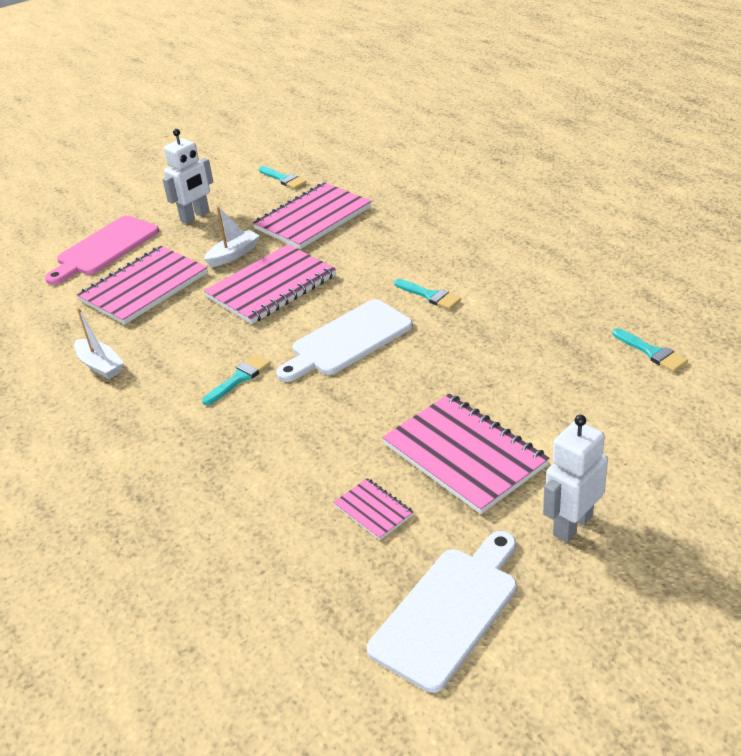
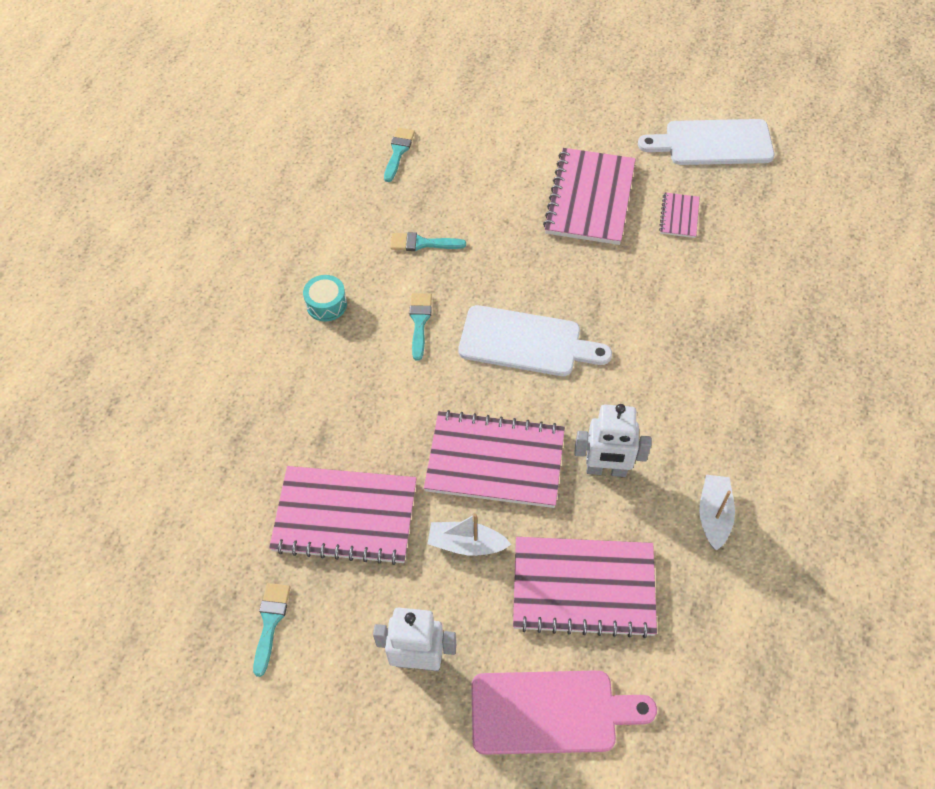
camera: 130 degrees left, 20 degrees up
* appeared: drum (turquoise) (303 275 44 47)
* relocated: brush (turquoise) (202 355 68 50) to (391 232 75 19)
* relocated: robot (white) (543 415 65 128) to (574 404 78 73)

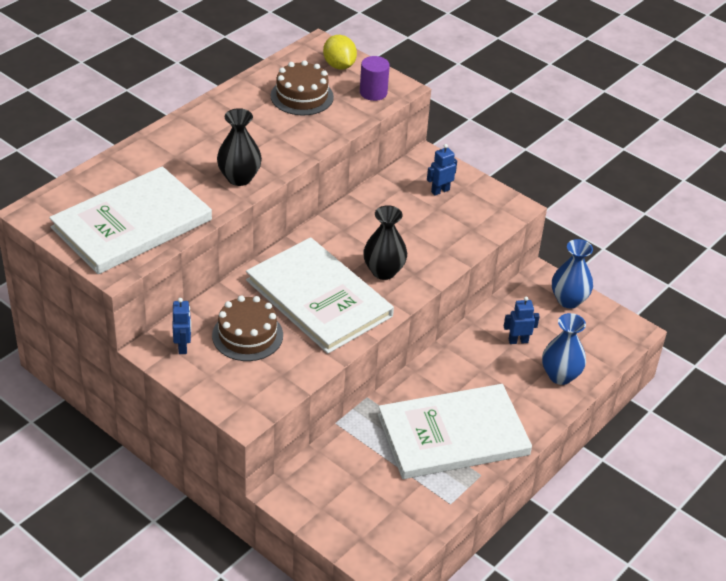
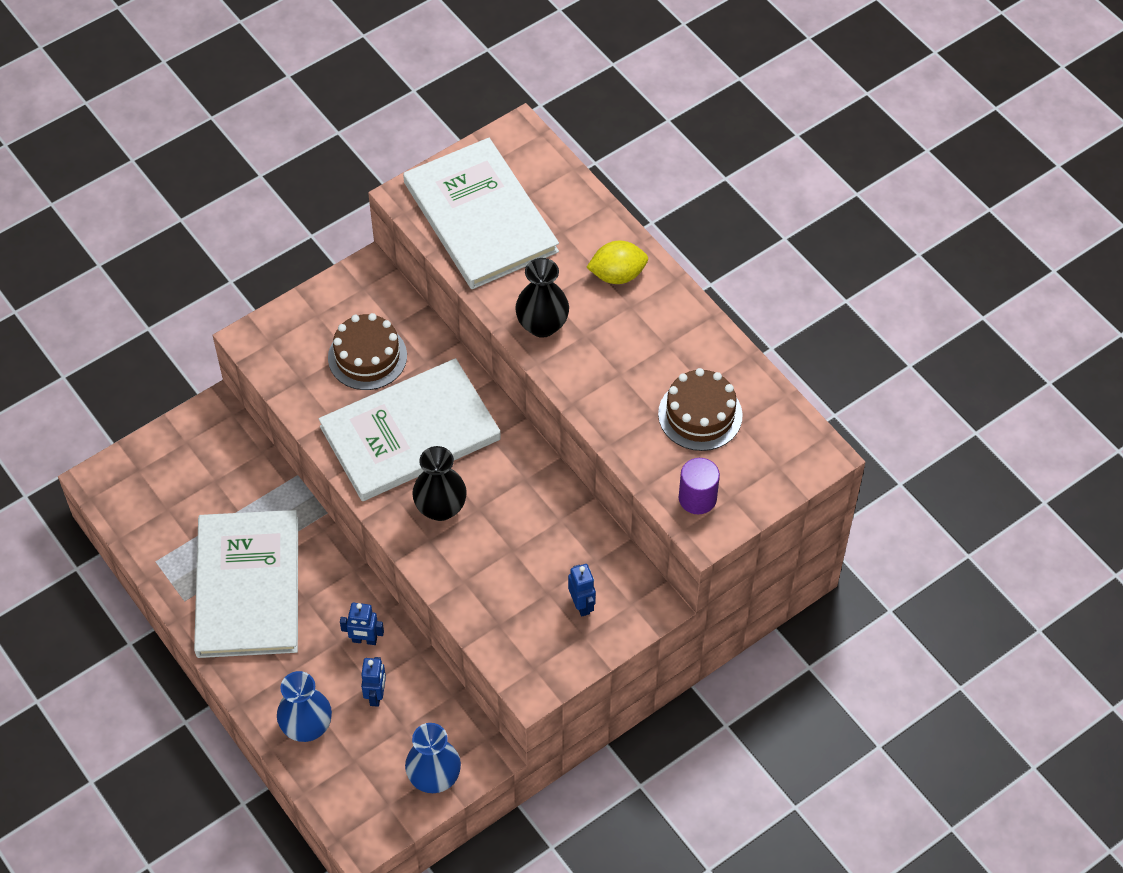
camera: 105 degrees right, 15 degrees up
* relocated: robot (blue) (173 298 18 56) to (340 603 44 42)
* relocated: lemon (yellow) (323 35 34 35) to (586 240 62 44)

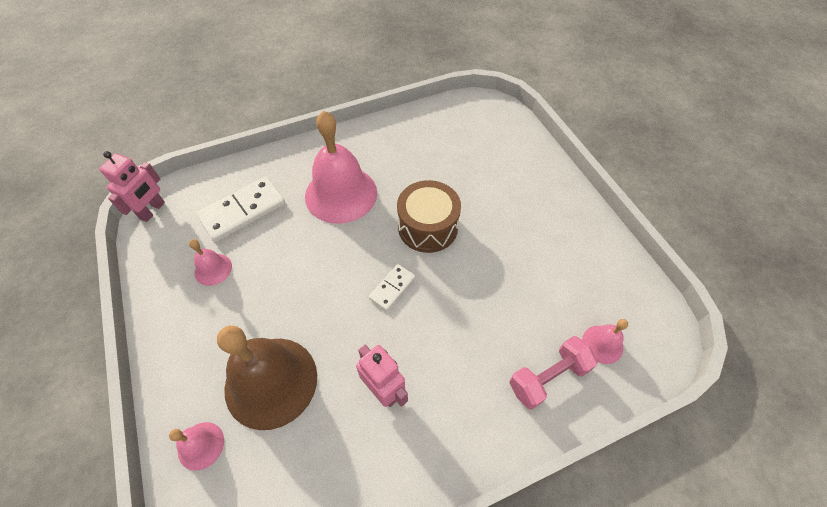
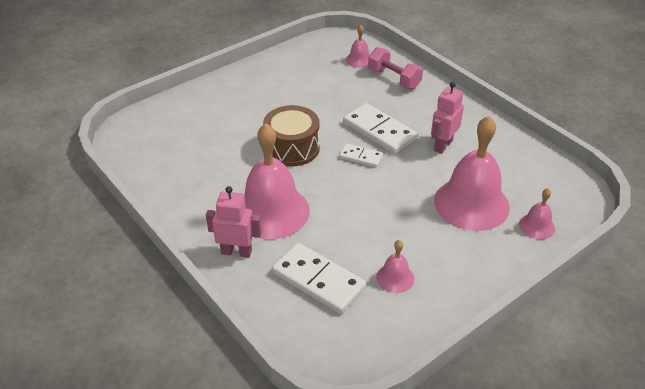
camera: 105 degrees left, 15 degrees down
* appeared: domino (white) (343 103 75 51)
* relocated: robot (pink) (99 151 66 71) to (206 186 56 72)
* colour: bell (brown) (217 326 100 104) to bell (pink) (434 116 76 115)

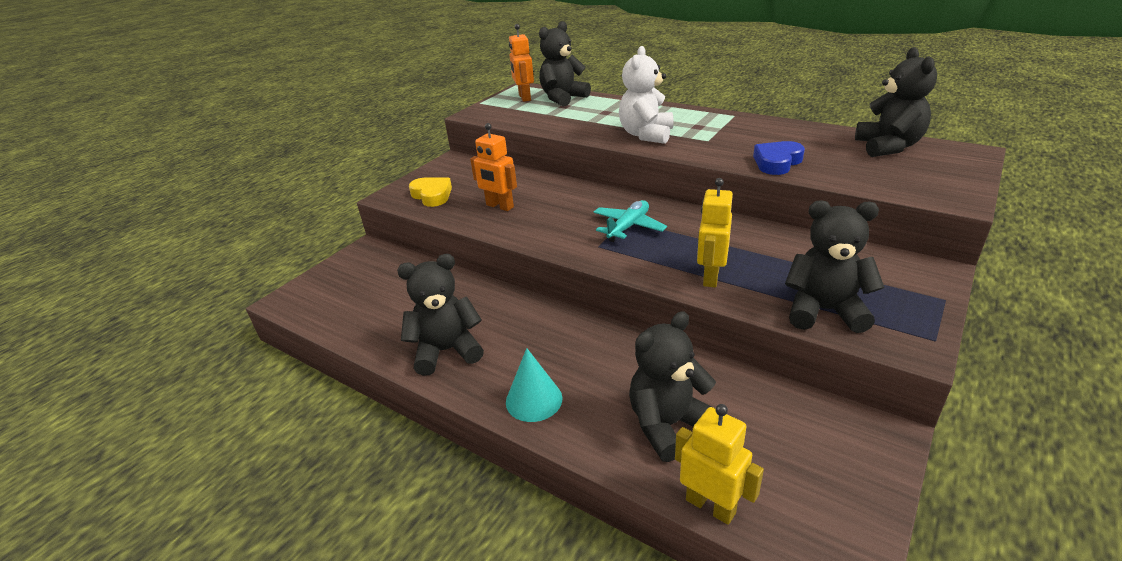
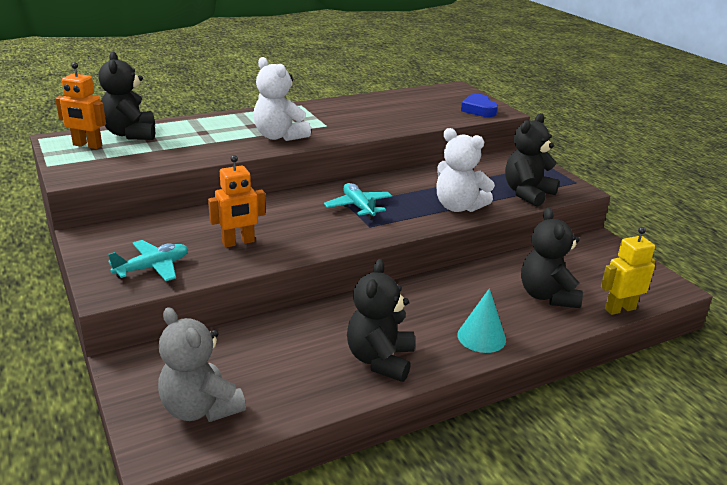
camera: 65 degrees left, 5 degrees down
* missing: teddy bear (black) (855 47 82 110)
* appeared: teddy bear (grey) (158 307 88 115)
* relocated: heart (blue) (753 141 52 34) to (461 94 37 23)
* exchanged: heart (yellow) (409 178 43 29) to plane (turquoise) (108 240 80 41)
* exchanged: robot (yellow) (697 178 36 110) to teddy bear (white) (436 128 59 84)

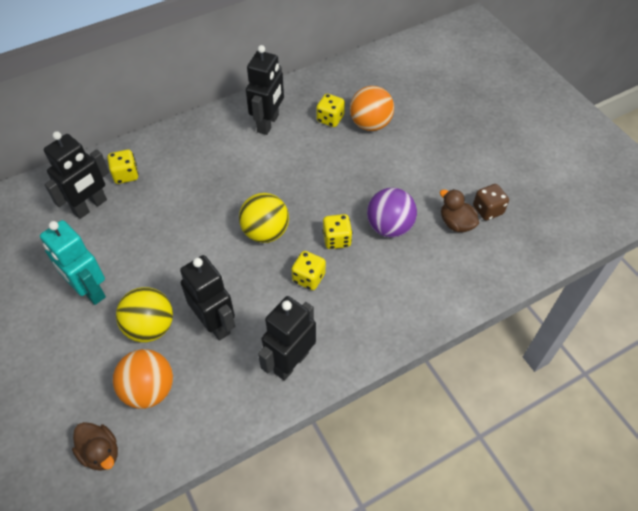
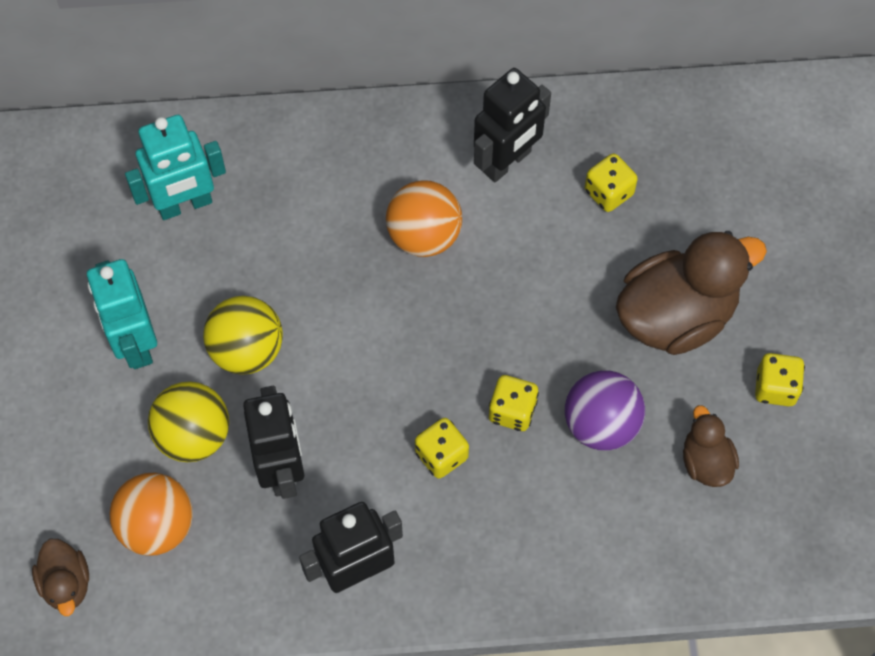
camera: 25 degrees right, 10 degrees up
* missing: dice (brown) (473 184 36 36)
* appeared: duck (brown) (616 231 151 124)
* relocated: dice (yellow) (108 150 31 34) to (755 353 50 54)
* relocated: ball (yellow) (239 193 50 50) to (203 296 80 78)
* relocated: ball (orange) (350 86 44 45) to (386 180 76 77)
* colour: robot (black) (44 131 65 88) to robot (turquoise) (125 115 101 105)

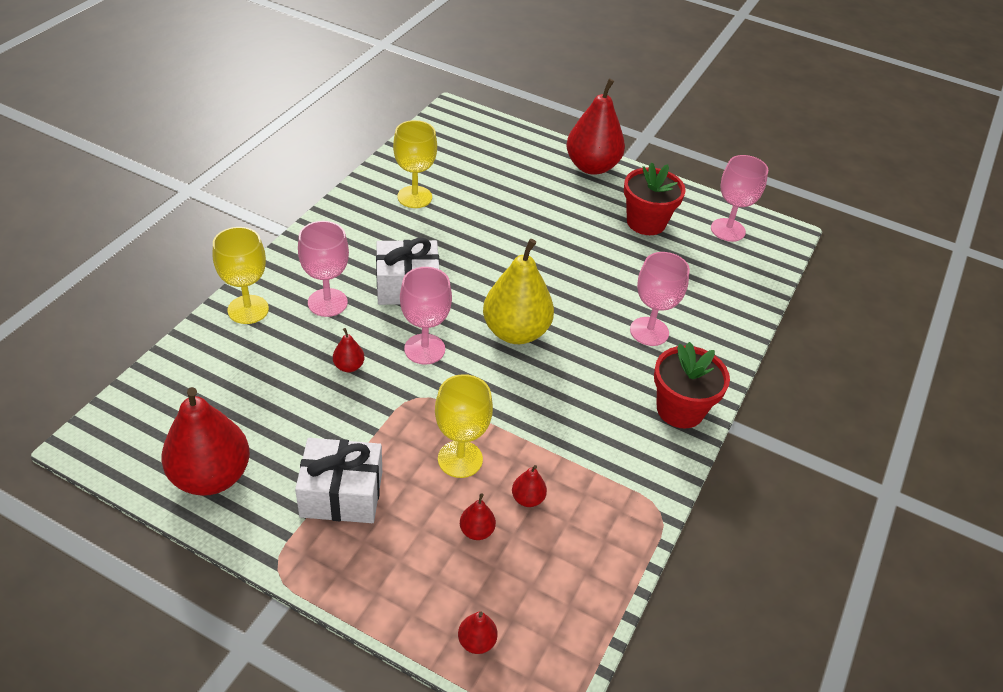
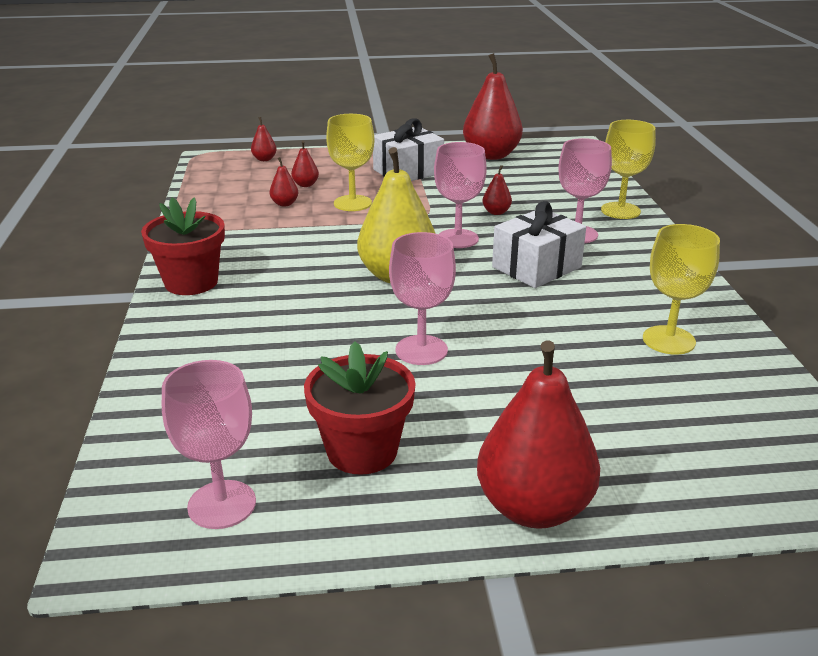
camera: 150 degrees right, 15 degrees down
* relocated: goblet (pink) (630 252 60 94) to (389 232 67 133)

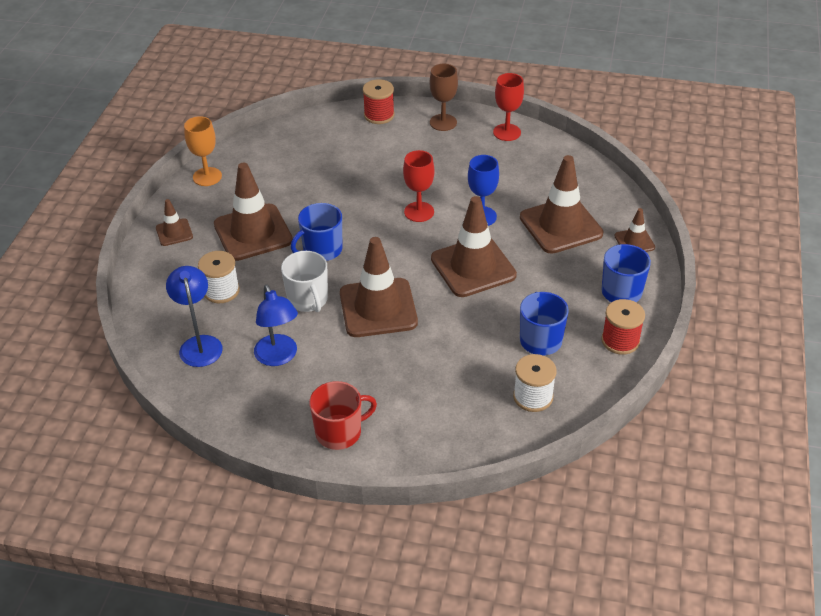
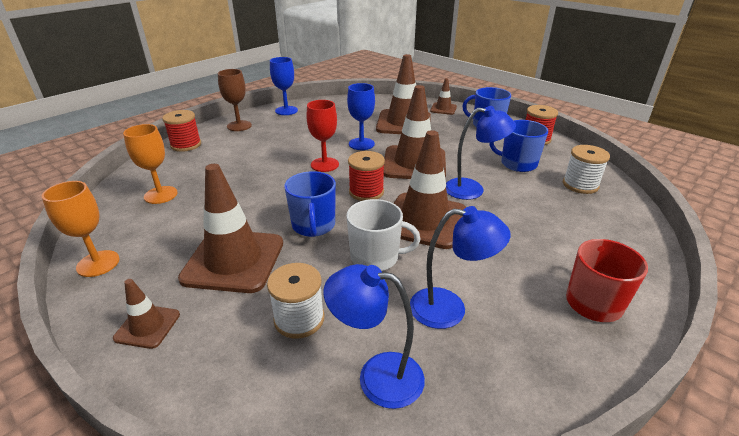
camera: 60 degrees left, 10 degrees down
* appeared: goblet (orange) (123 124 55 80)
* appeared: spool (red) (348 151 37 50)
* appeared: lamp (blue) (446 106 70 94)
* colour: goblet (red) (493 73 31 68) to goblet (blue) (270 57 28 58)

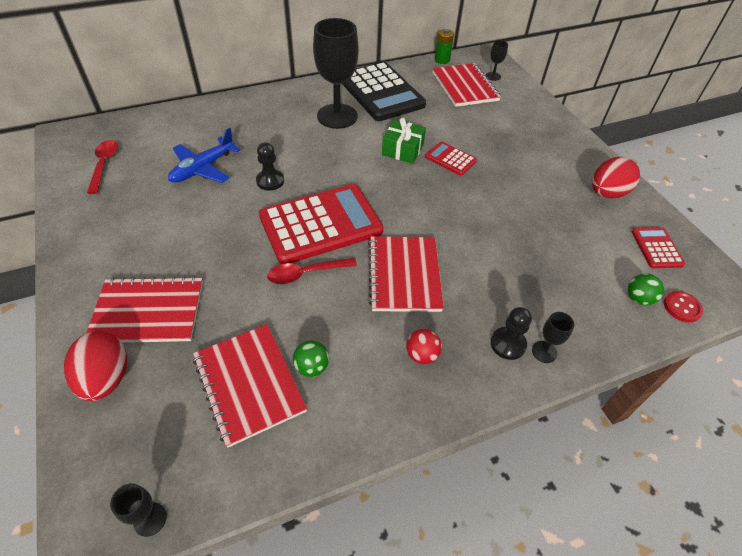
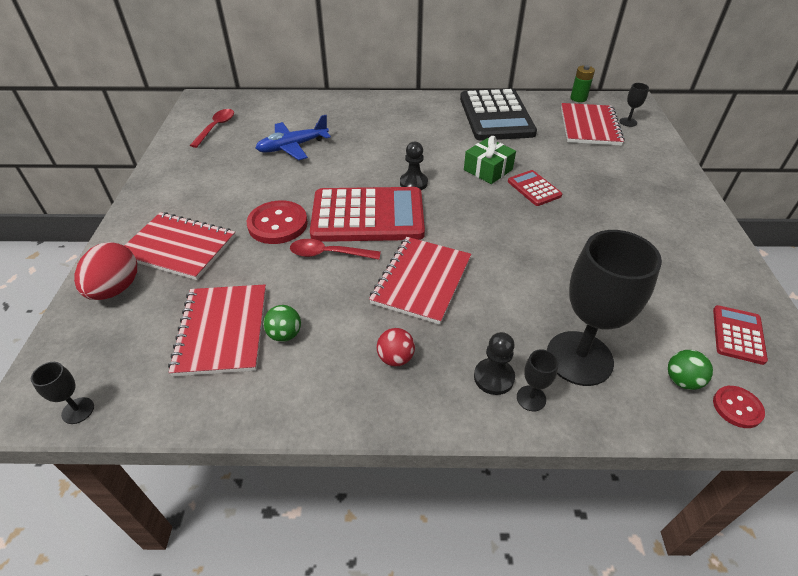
camera: 25 degrees right, 5 degrees down
* missing: egg (red) (592 157 48 41)
* appeared: button (red) (247 201 61 43)
* relocated: pawn (black) (256 142 28 49) to (400 142 28 48)
* relocated: goblet (black) (313 18 46 111) to (547 230 115 156)

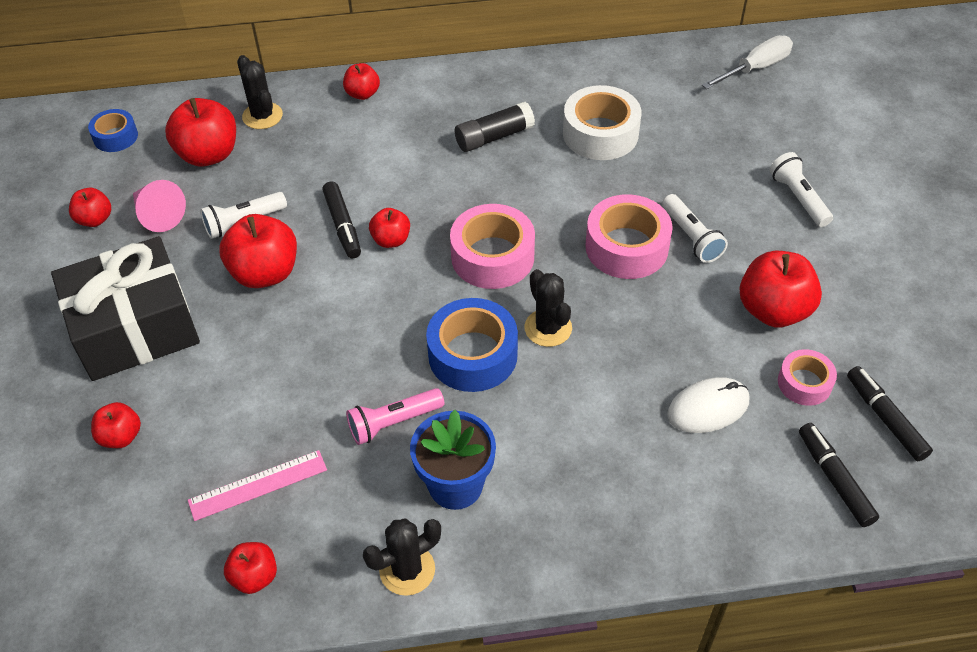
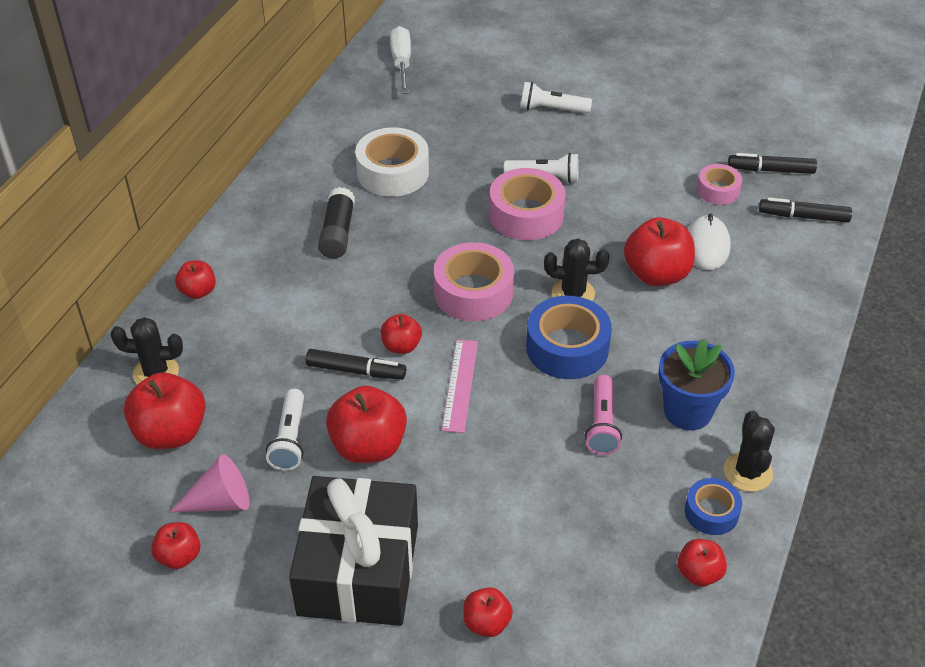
camera: 60 degrees left, 5 degrees down
* relocated: tape (blue) (88 109 50 43) to (685 478 57 57)
* relocated: ruler (pink) (188 450 139 71) to (442 339 36 94)
* relocated: apple (red) (739 250 83 77) to (624 218 71 68)

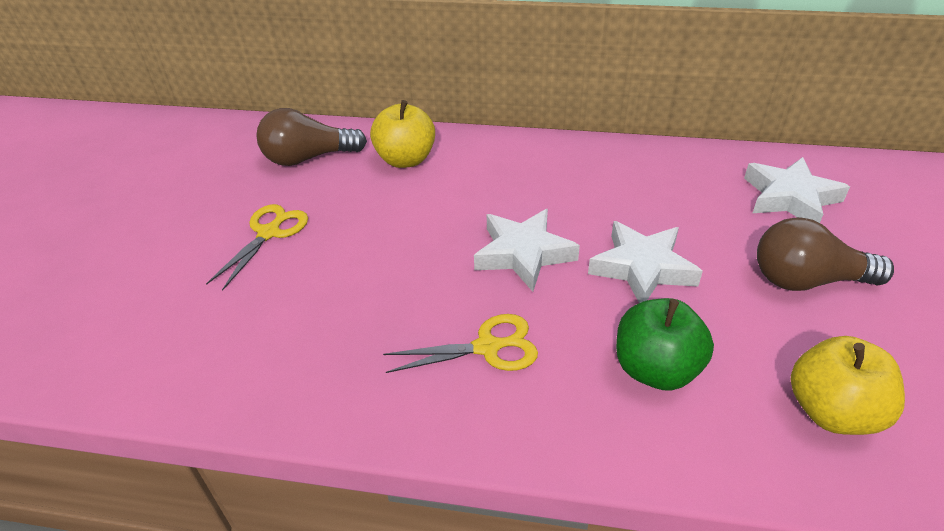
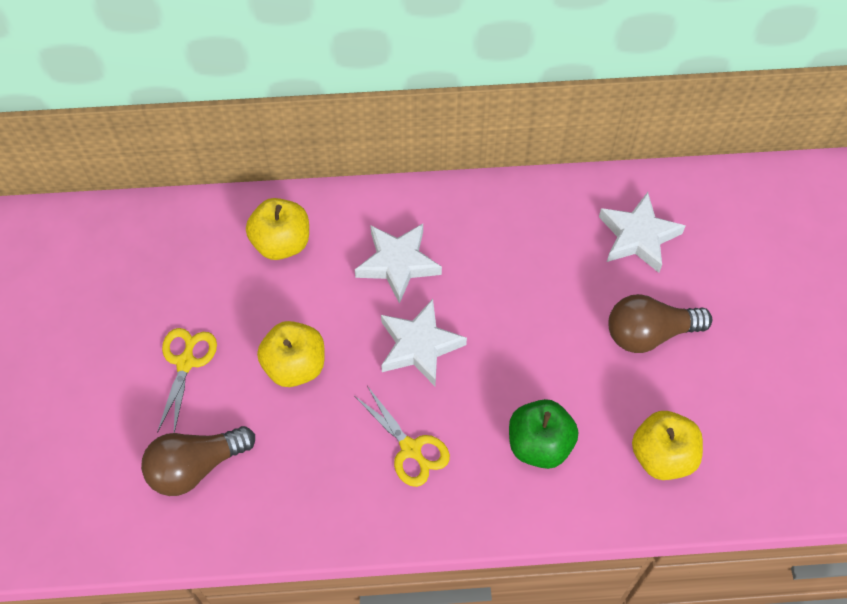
camera: 15 degrees left, 20 degrees up
* appeared: apple (yellow) (257 321 68 66)
* relocated: light bulb (brown) (256 108 111 58) to (141 426 114 70)
* relocated: star (white) (588 221 115 82) to (355 224 87 80)
* spun: scissors (yellow) (383 314 155 59) = (355 386 95 101) 75 degrees clockwise

